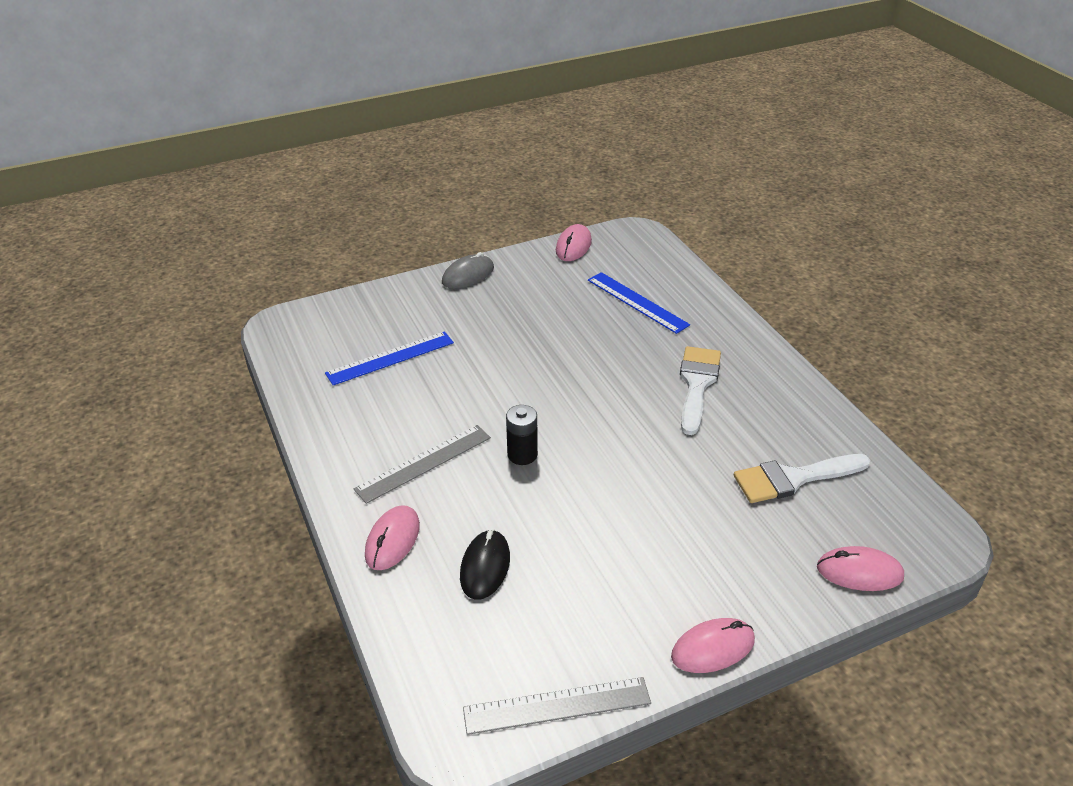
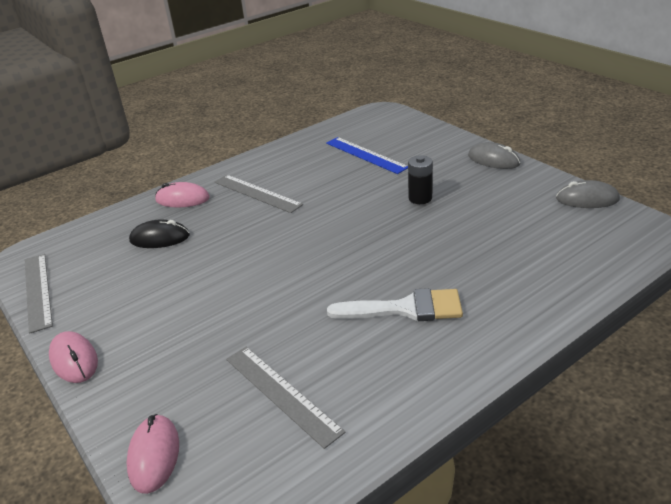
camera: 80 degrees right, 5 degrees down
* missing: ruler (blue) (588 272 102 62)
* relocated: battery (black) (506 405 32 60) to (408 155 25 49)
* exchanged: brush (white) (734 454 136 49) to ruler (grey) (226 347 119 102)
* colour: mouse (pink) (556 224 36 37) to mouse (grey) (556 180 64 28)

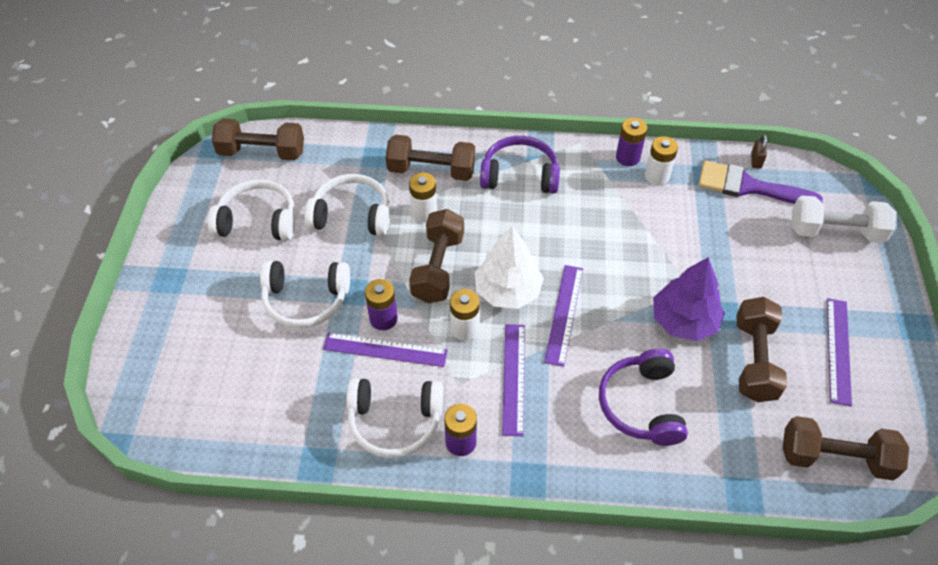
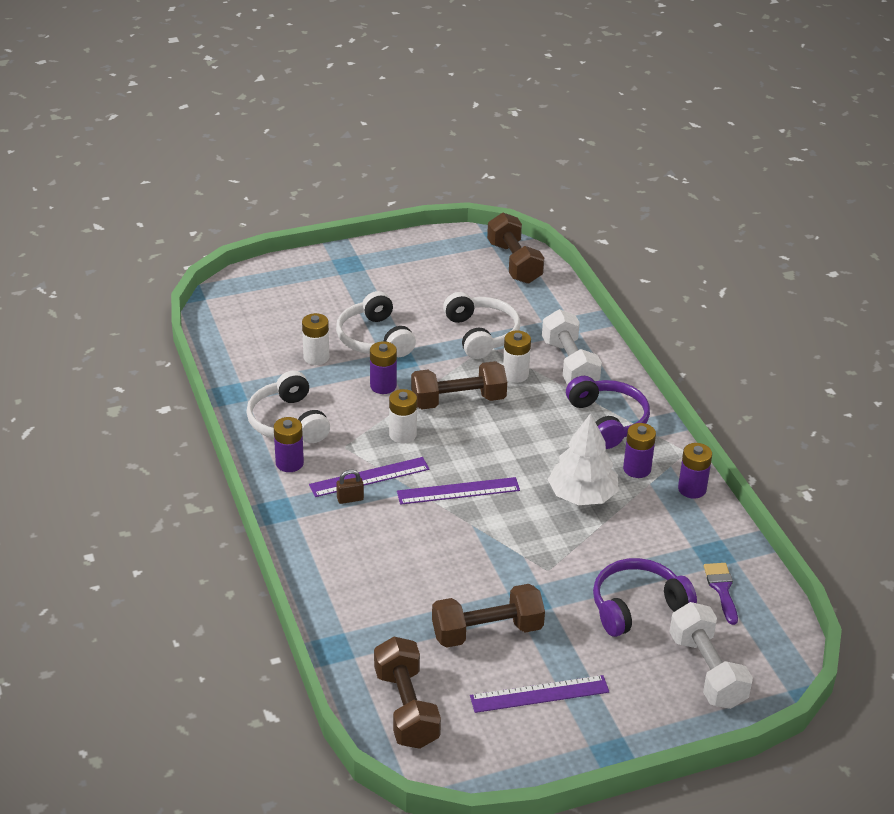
camera: 65 degrees right, 15 degrees down
* missing: headphones (white) (207 179 88 62)
* missing: ruler (purple) (323 333 125 34)
* missing: tree (purple) (653 257 72 84)
* appeared: battery (purple) (623 423 33 55)
* relocated: tree (white) (475 226 69 83) to (548 413 71 92)
* relocated: headphones (purple) (599 348 89 98) to (593 558 104 79)
* relocated: battery (white) (645 136 33 49) to (302 313 27 52)
* relocated: padlock (brown) (751 135 16 34) to (336 469 28 35)
* colour: dumbbell (brown) (385 135 90 46) to dumbbell (white) (542 309 60 75)
* size: brush (purple) (698 160 125 44) = (704 563 34 62) x0.56

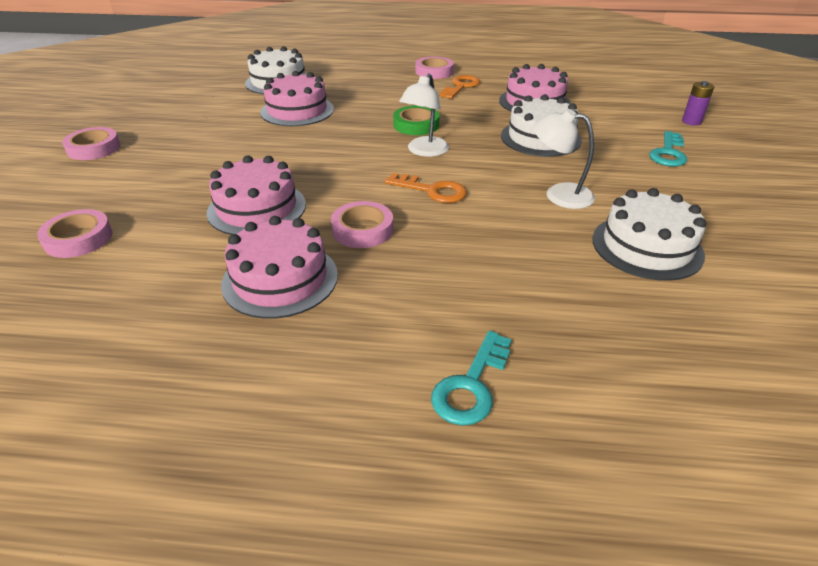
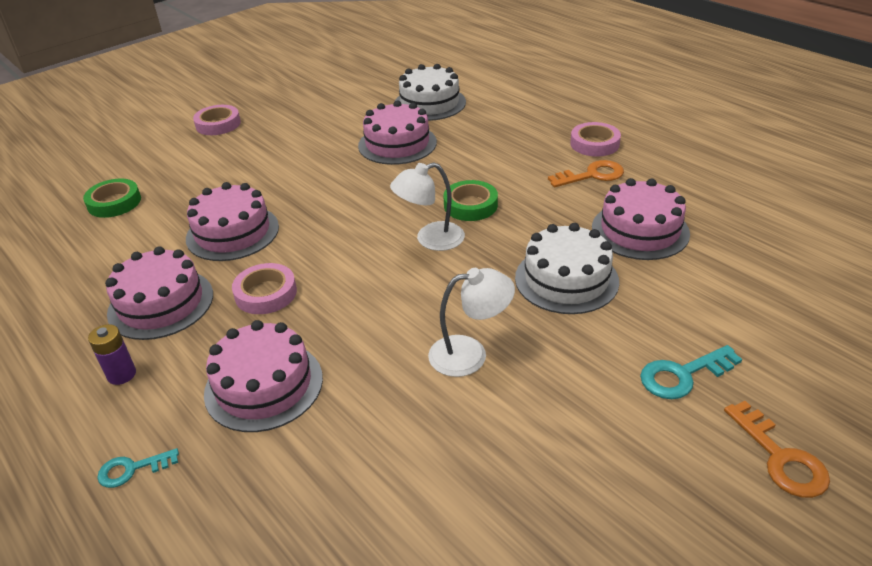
camera: 45 degrees right, 0 degrees up
* missing: cake (white) (592 188 114 93)
* appeared: cake (pink) (204 320 119 112)
* relocated: key (orange) (385 173 82 30) to (724 401 106 97)
* relocated: battery (purple) (682 81 32 45) to (88 324 48 61)
* colour: tape (pink) (37 209 75 49) to tape (green) (83 178 58 40)
* spun: lamp (white) (533 109 62 100) = (428 268 87 109) 105 degrees clockwise
* size: key (turquoise) (431 331 81 95) = (97 448 82 40) x0.66

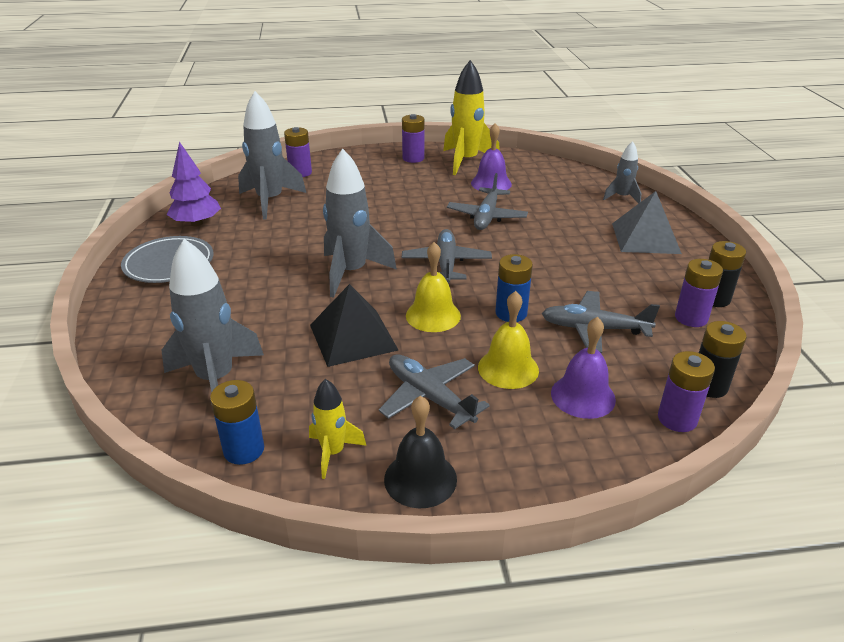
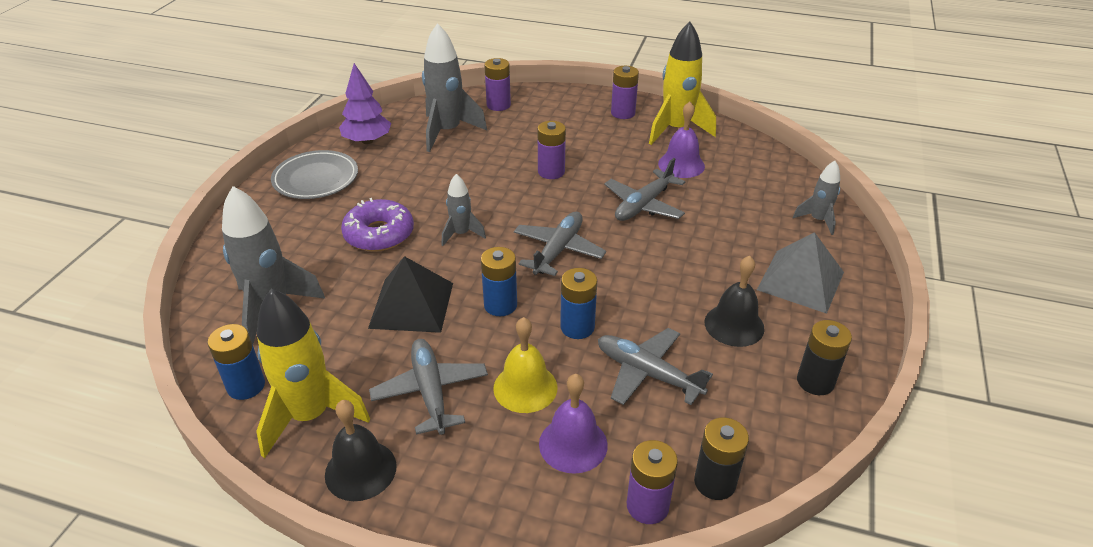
camera: 25 degrees right, 5 degrees up
* appeared: donut (purple) (341 198 73 54)
* appeared: bell (black) (705 256 60 91)
* relocated: battery (purple) (675 259 48 68) to (537 121 29 58)
* exchanged: bell (yellow) (406 242 55 90) to battery (blue) (481 247 36 69)
* size: rocket (yellow) (309 379 58 100) = (256 289 114 169) x1.86
* size: rocket (grey) (323 149 74 149) = (442 174 44 72) x0.54

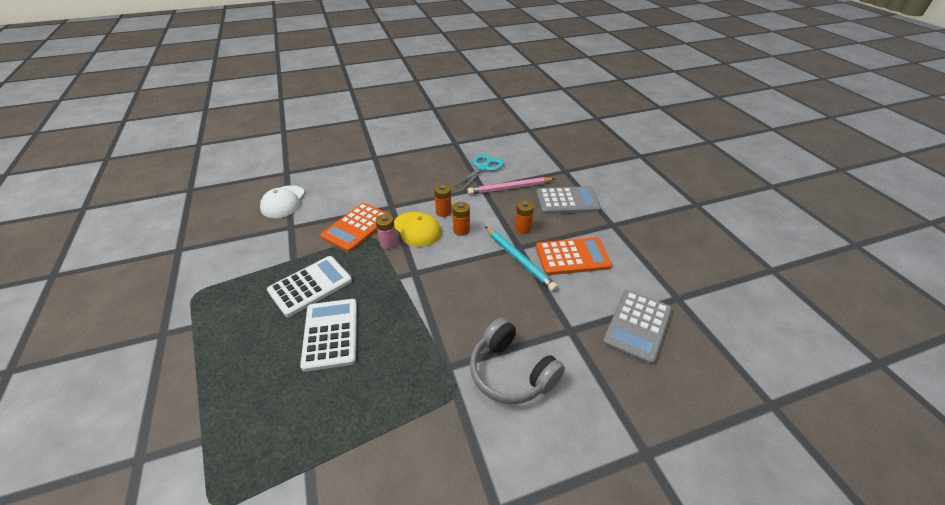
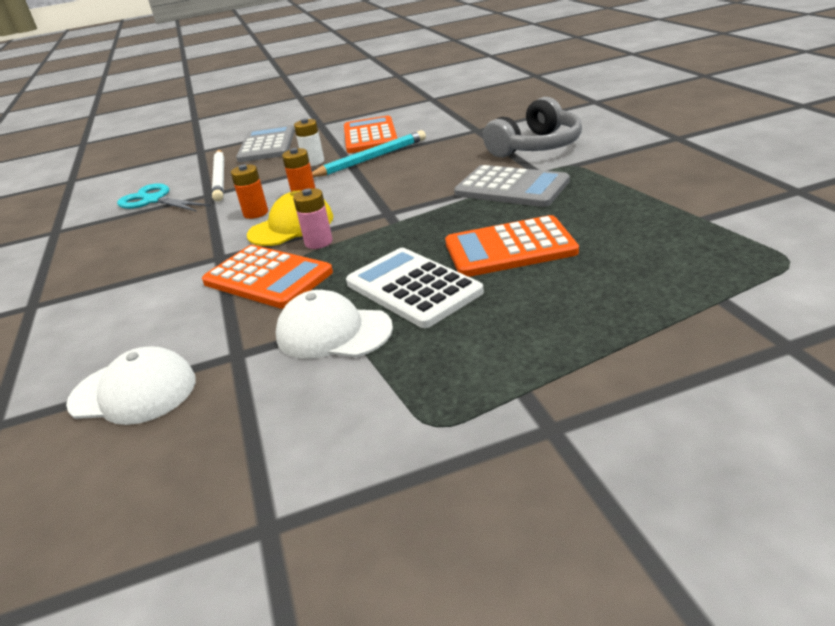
camera: 85 degrees left, 10 degrees down
* appeared: cap (white) (276 290 117 69)
* relocated: calculator (grey) (603 290 69 75) to (454 165 116 42)
* colour: calculator (white) (300 299 57 73) to calculator (orange) (445 215 134 62)
* colour: pencil (pink) (467 177 88 18) to pencil (white) (212 150 12 51)
* colour: battery (orange) (515 200 19 34) to battery (white) (294 118 30 48)

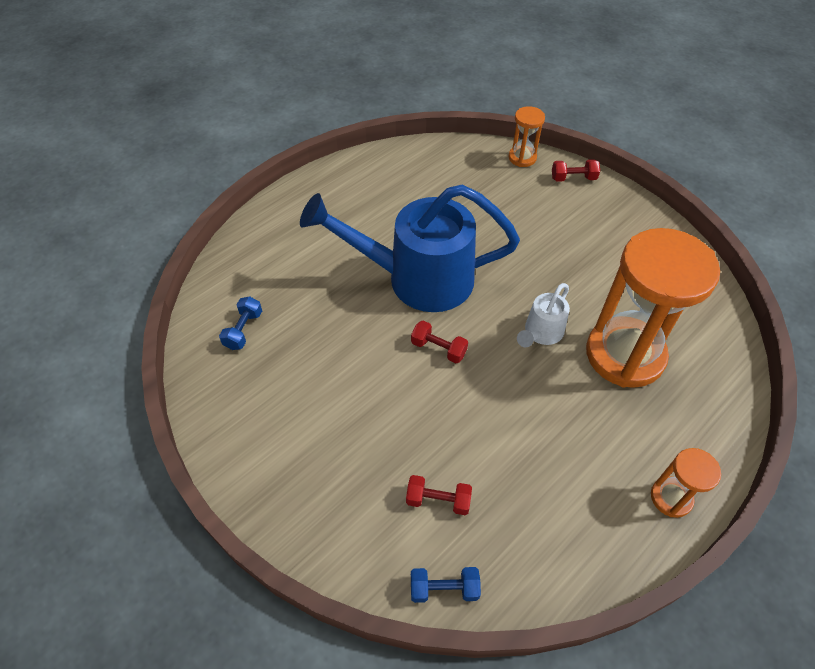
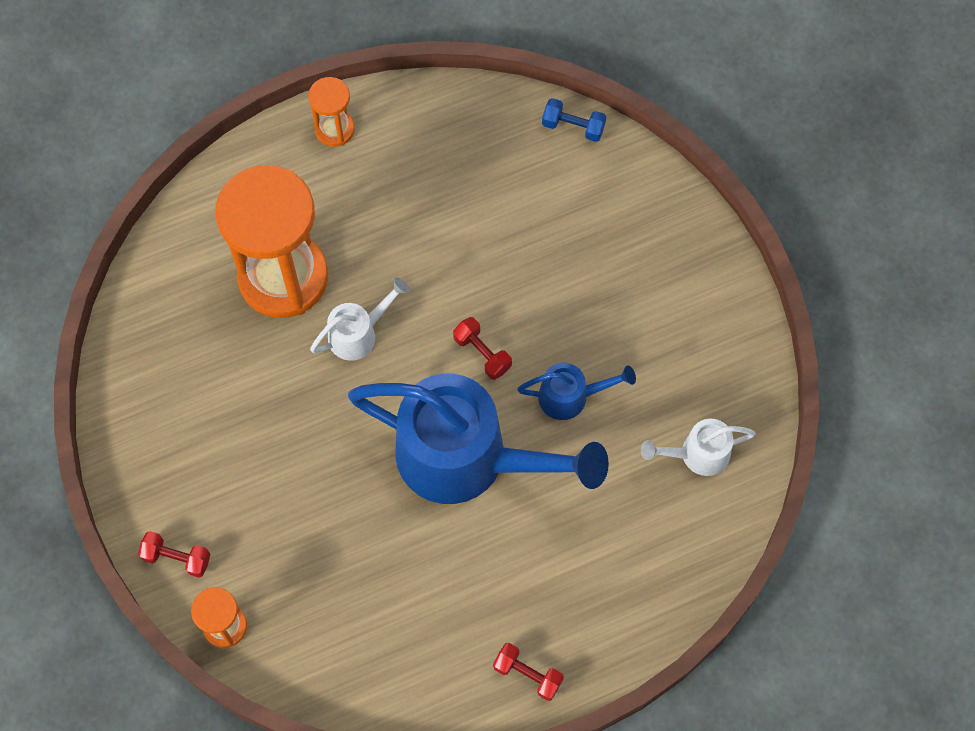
camera: 160 degrees left, 15 degrees up
* appeared: watering can (blue) (517 363 119 57)
* relocated: dumbbell (red) (406 475 66 40) to (493 643 71 58)
* exchanged: dumbbell (blue) (219 297 43 53) to watering can (white) (641 419 115 57)

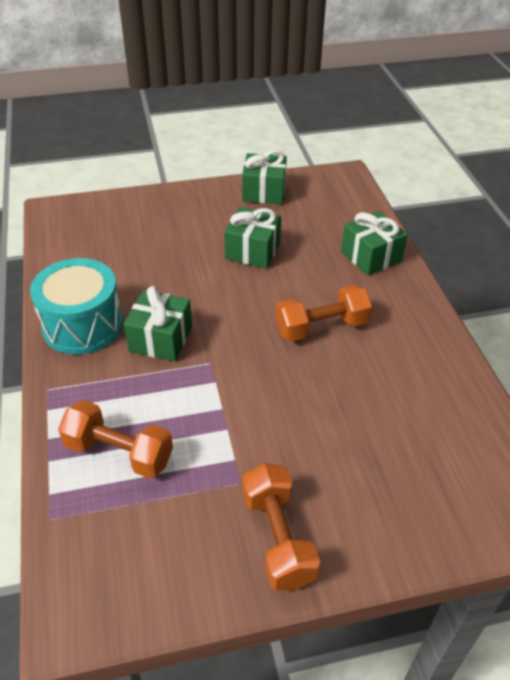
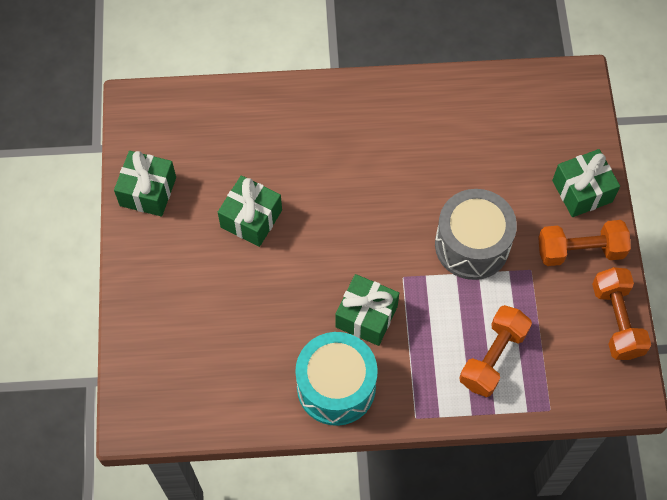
camera: 80 degrees left, 20 degrees up
* appeared: drum (grey) (435 189 82 91)
* relocated: dumbbell (orange) (276 285 96 56) to (592 267 59 93)
* relocated: gift (green) (341 211 67 65) to (552 149 68 68)

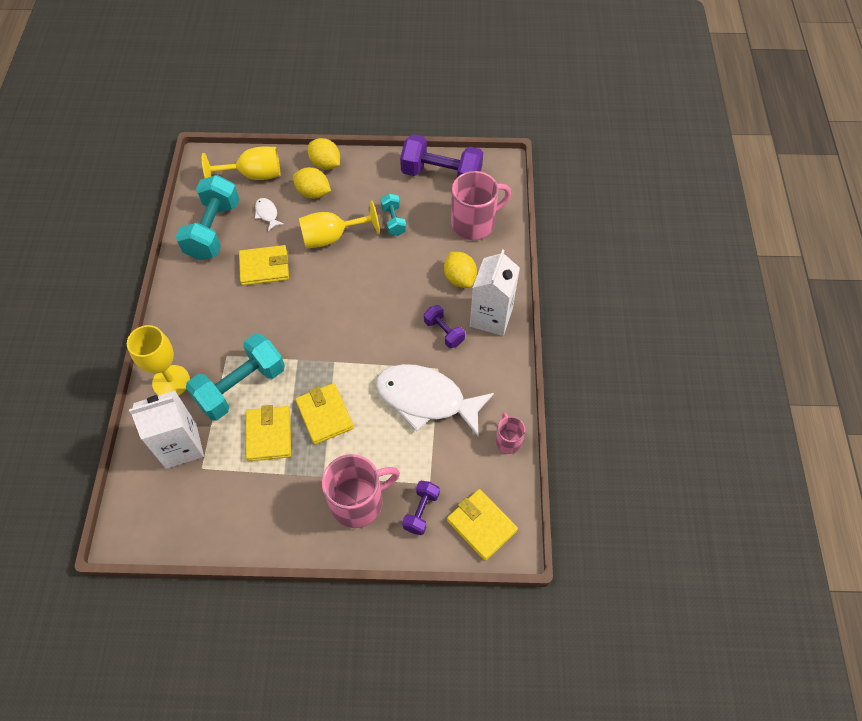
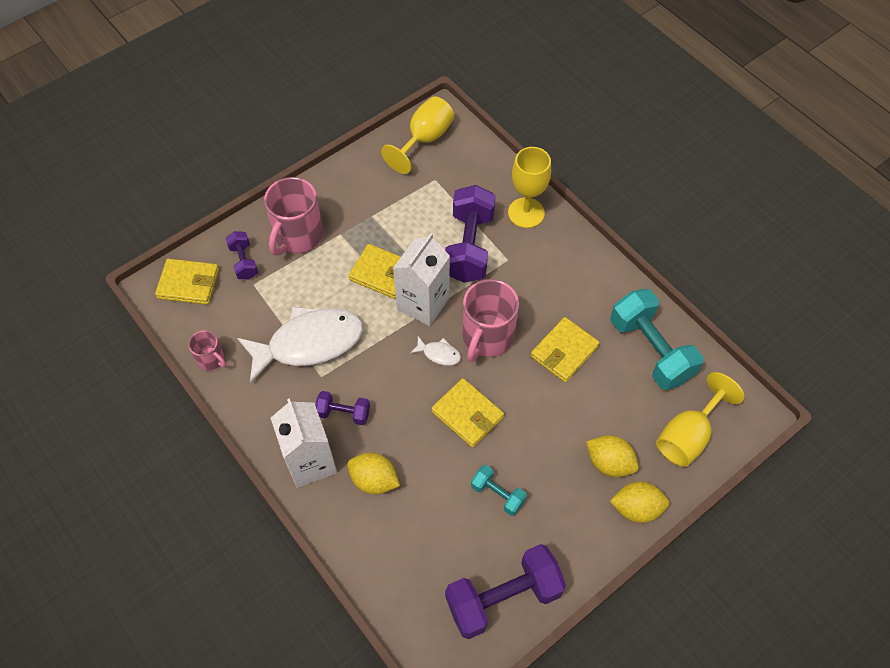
camera: 140 degrees right, 0 degrees up
* relocated: carton (white) (129 391 75 78) to (393 233 57 93)
* relocated: wallet (yellow) (246 405 45 56) to (431 378 73 69)
* relocated: fish (white) (255 198 29 33) to (410 336 51 30)
* relocated: goblet (yellow) (299 201 81 47) to (381 96 73 78)
* relocated: mug (pink) (451 171 60 69) to (462 279 57 83)
* colour: dumbbell (turquoise) (186 333 99 88) to dumbbell (purple) (445 185 51 98)
* spun: lemon (yellow) (293 167 38 32) = (586 435 53 42) 45 degrees clockwise

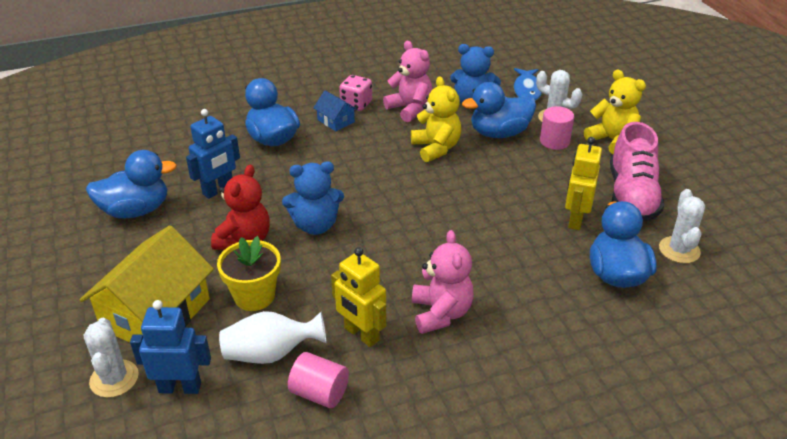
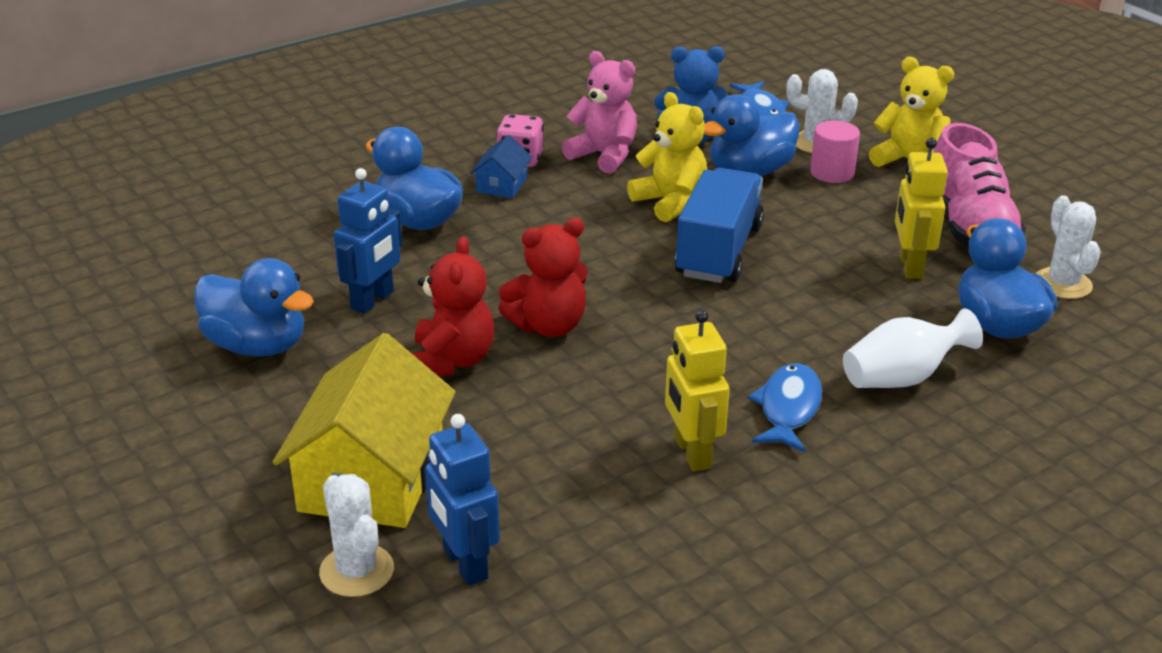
camera: 15 degrees left, 5 degrees down
* missing: flower pot (yellow) (217 236 64 75)
* missing: cylinder (pink) (288 352 61 56)
* appeared: truck (blue) (675 168 89 115)
* relocated: vase (white) (219 311 107 53) to (843 308 140 80)
* exchanged: teddy bear (pink) (412 230 62 104) to fish (blue) (748 364 74 88)
* colour: teddy bear (blue) (282 161 62 74) to teddy bear (red) (498 218 90 119)
* spun: duck (blue) (86 150 91 69) = (194 258 120 99) 60 degrees clockwise
* spun: robot (blue) (130 300 81 94) = (425 414 75 172) 105 degrees counterclockwise
* spun: house (blue) (313 91 45 40) = (470 135 62 63) 75 degrees clockwise
* spun: robot (yellow) (331 247 55 100) = (665 310 65 161) 45 degrees clockwise

